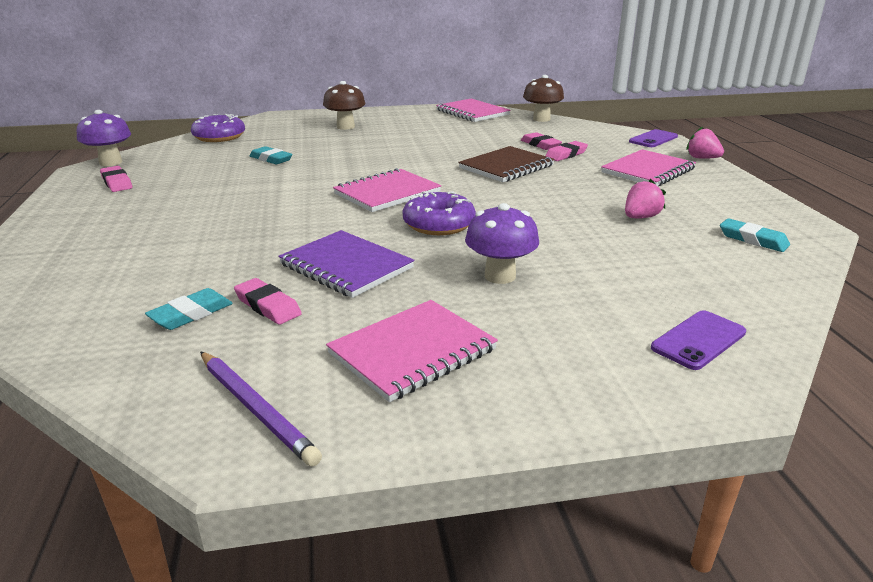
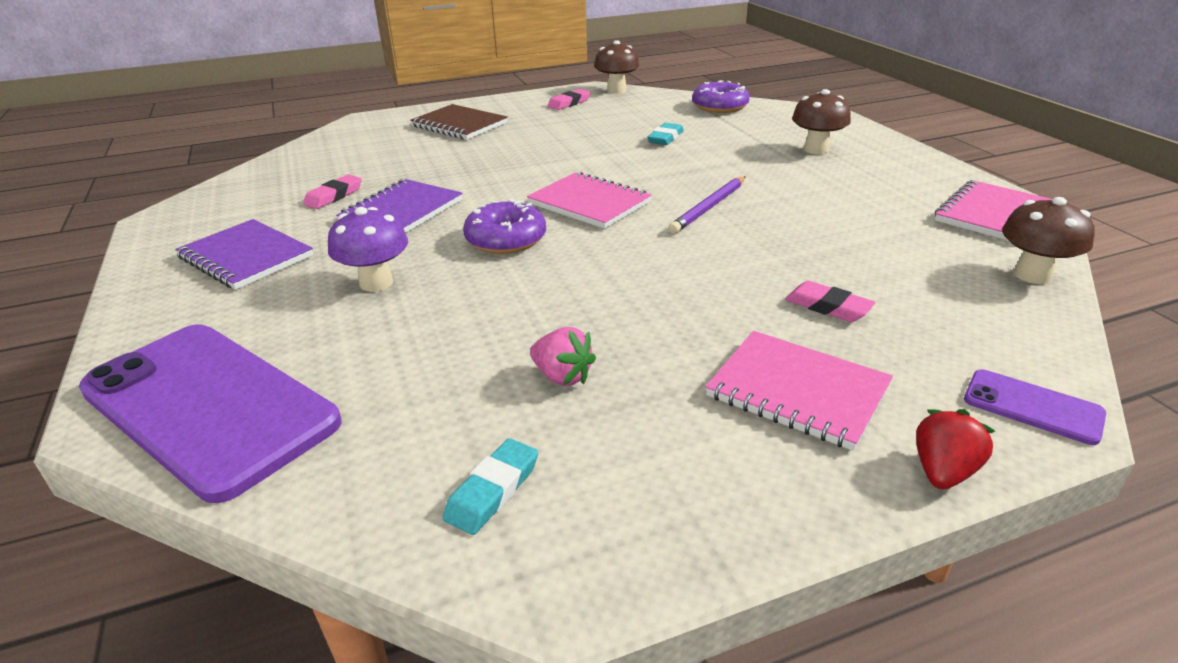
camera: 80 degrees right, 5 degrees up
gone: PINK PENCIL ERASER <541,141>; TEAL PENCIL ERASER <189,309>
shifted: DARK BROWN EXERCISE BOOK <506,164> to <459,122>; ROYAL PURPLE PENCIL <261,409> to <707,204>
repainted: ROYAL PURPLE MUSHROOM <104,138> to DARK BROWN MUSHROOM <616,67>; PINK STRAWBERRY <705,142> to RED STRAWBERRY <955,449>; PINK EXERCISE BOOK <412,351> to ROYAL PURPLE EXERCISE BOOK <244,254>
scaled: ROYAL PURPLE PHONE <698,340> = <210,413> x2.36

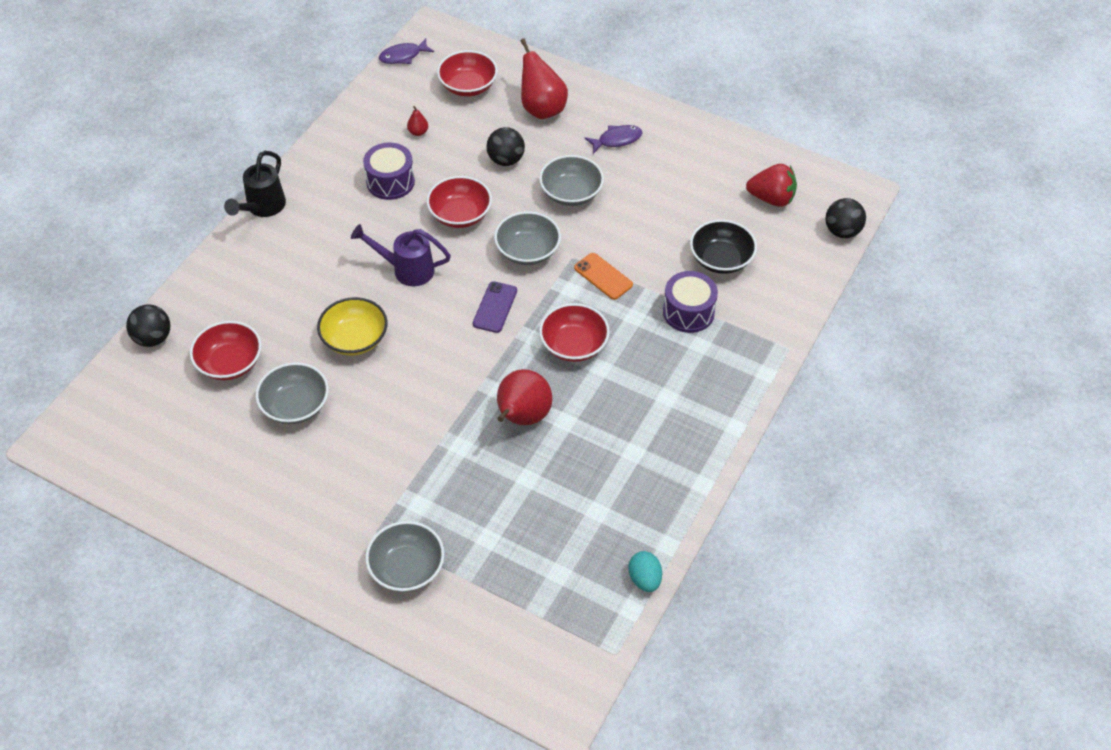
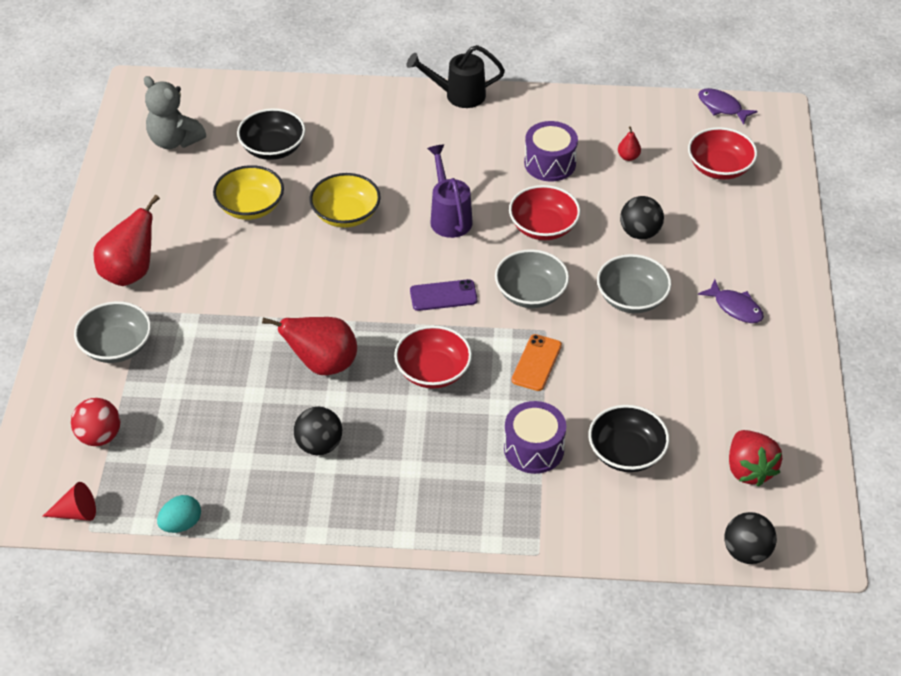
camera: 65 degrees right, 5 degrees down
new: GREY TEDDY BEAR <175,112>; RED PLAY BALL <95,422>; RED CONE SHAPE <69,501>
shifted: RED TOY PEAR <544,78> to <126,240>; BLACK PLAY BALL <148,326> to <318,431>
repainted: RED DEEP DISH <226,350> to BLACK DEEP DISH <271,134>; GREY DEEP DISH <292,393> to BRIGHT YELLOW DEEP DISH <248,192>

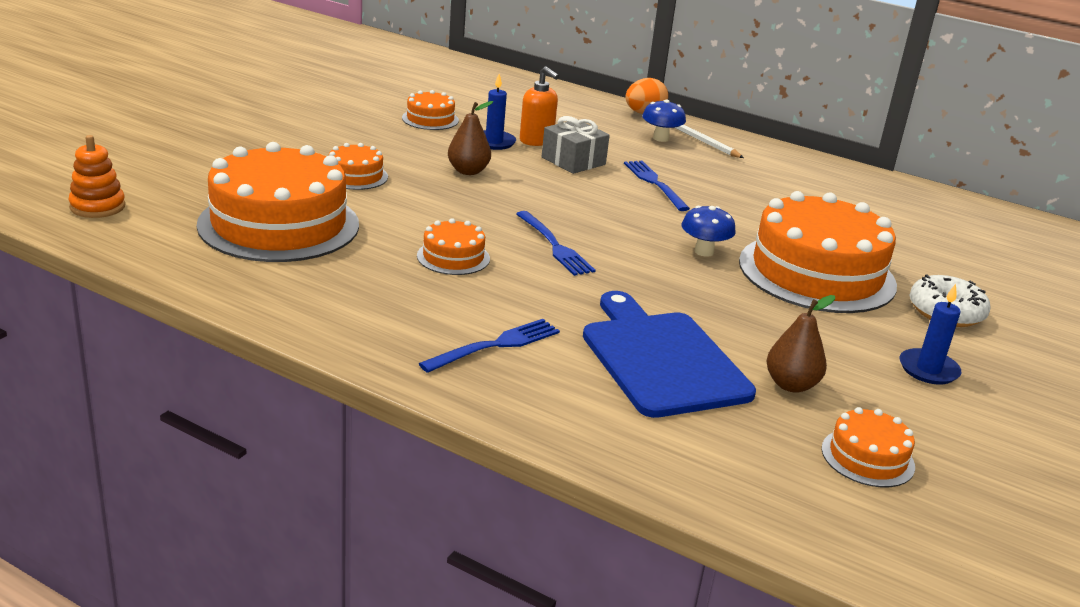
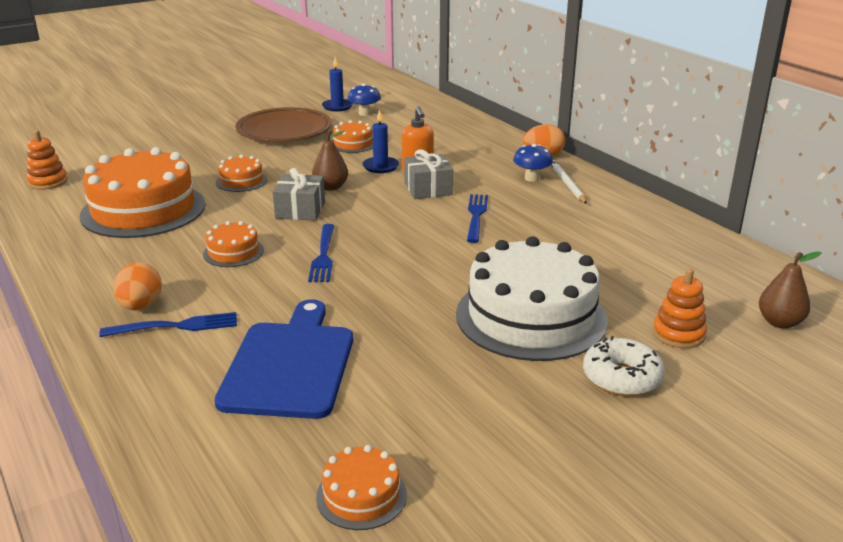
camera: 30 degrees right, 0 degrees up
new: DARK BROWN PLATE <284,124>; GREY GIFT <299,194>; ORANGE-COLOURED EGG SHAPE <137,286>; ORANGE-COLOURED RING STACKER <680,308>
shifted: COBALT MUSHROOM <708,231> to <364,100>; COBALT WAX CANDLE <930,334> to <337,84>; DARK BROWN TOY PEAR <801,344> to <790,290>
repainted: ORANGE-COLOURED CAKE <818,252> to PURE WHITE CAKE <532,298>

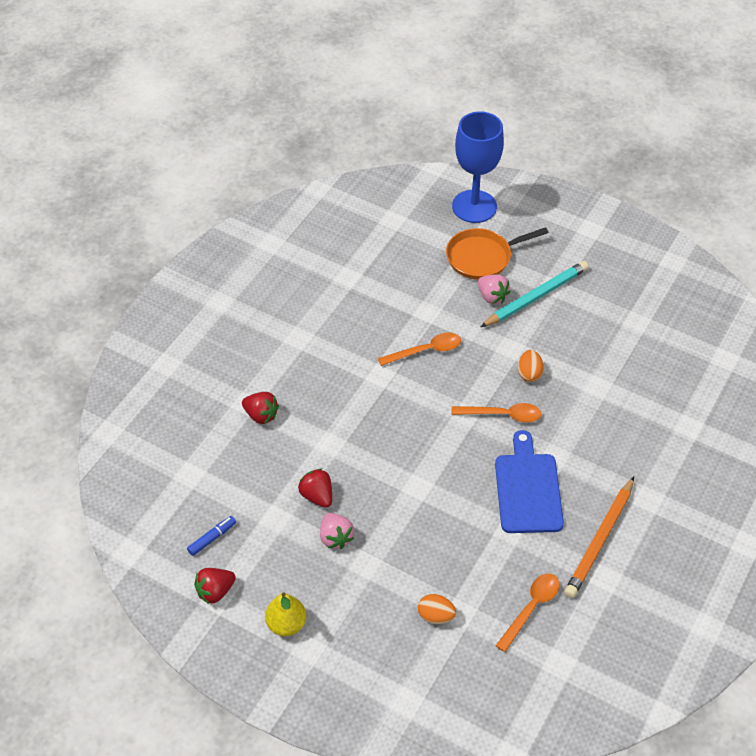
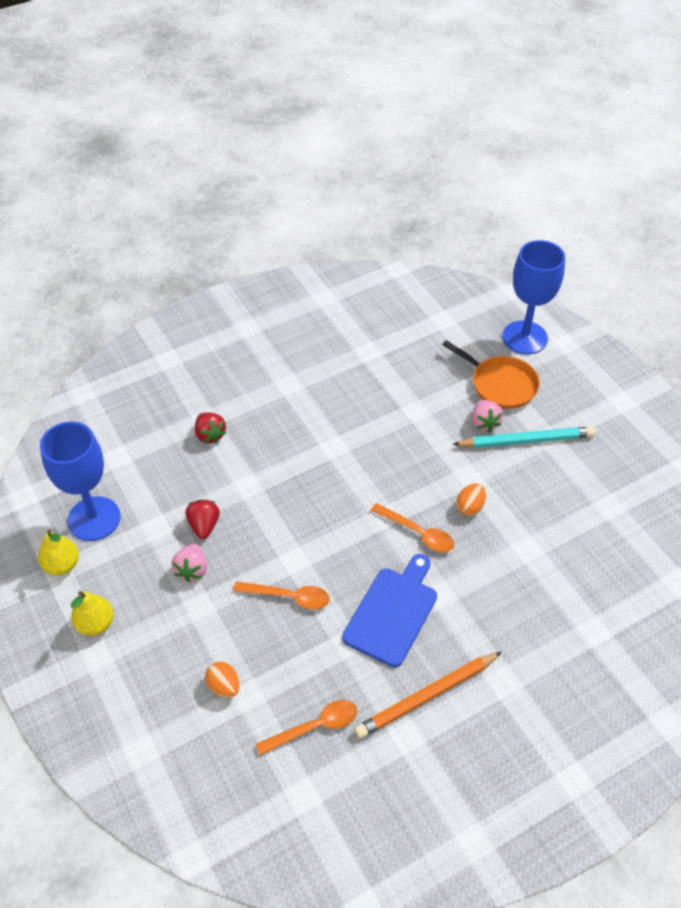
camera: 30 degrees right, 0 degrees up
shifted: ORANGE-COLOURED TABLESPOON <419,349> to <281,595>
swapped: COBALT MARKER PEN <211,536> to COBALT CHALICE <80,481>; RED STRAWBERRY <215,586> to BRIGHT YELLOW TOY PEAR <58,552>
rotated: ORANGE-COLOURED PAN <497,253> = <491,374> 150 degrees counterclockwise

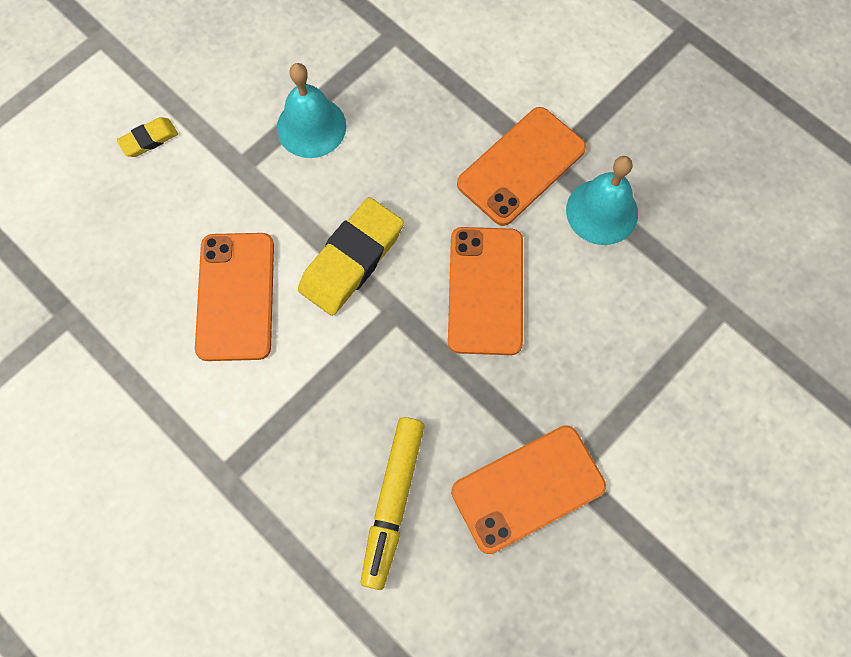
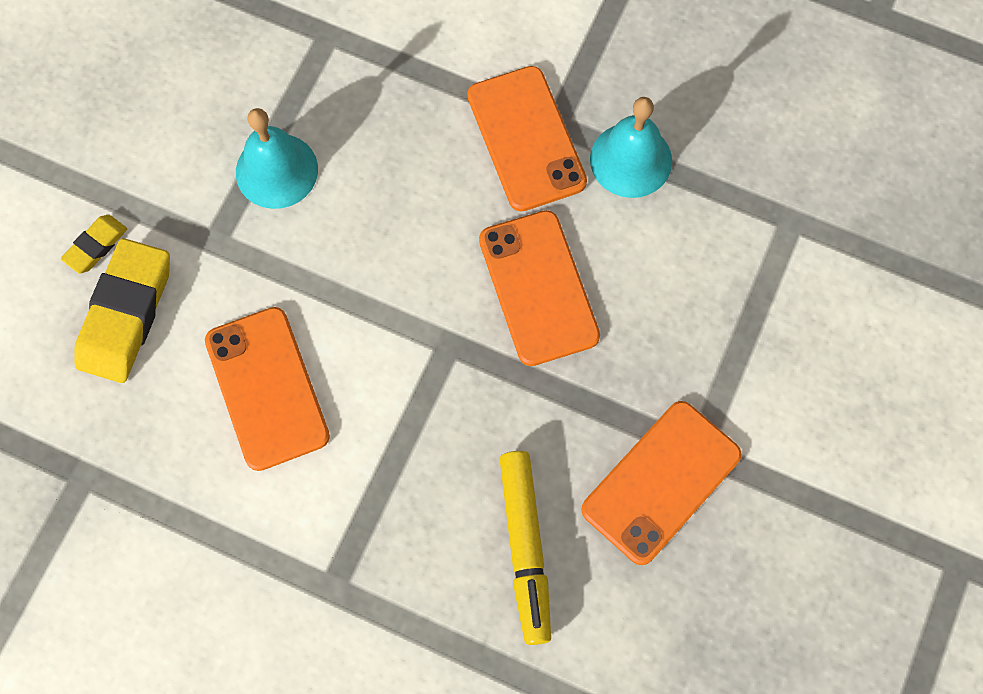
camera: 20 degrees left, 0 degrees up
shifted: BRIGHT YELLOW PENCIL ERASER <351,256> to <122,310>
rotated: ORANGE-COLOURED PHONE <521,166> = <527,139> 45 degrees counterclockwise

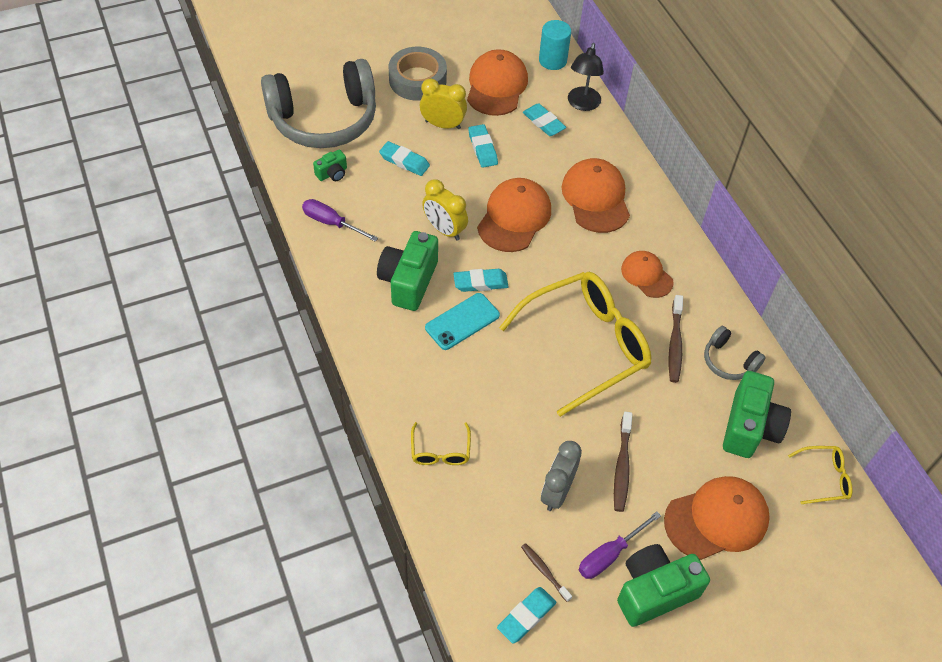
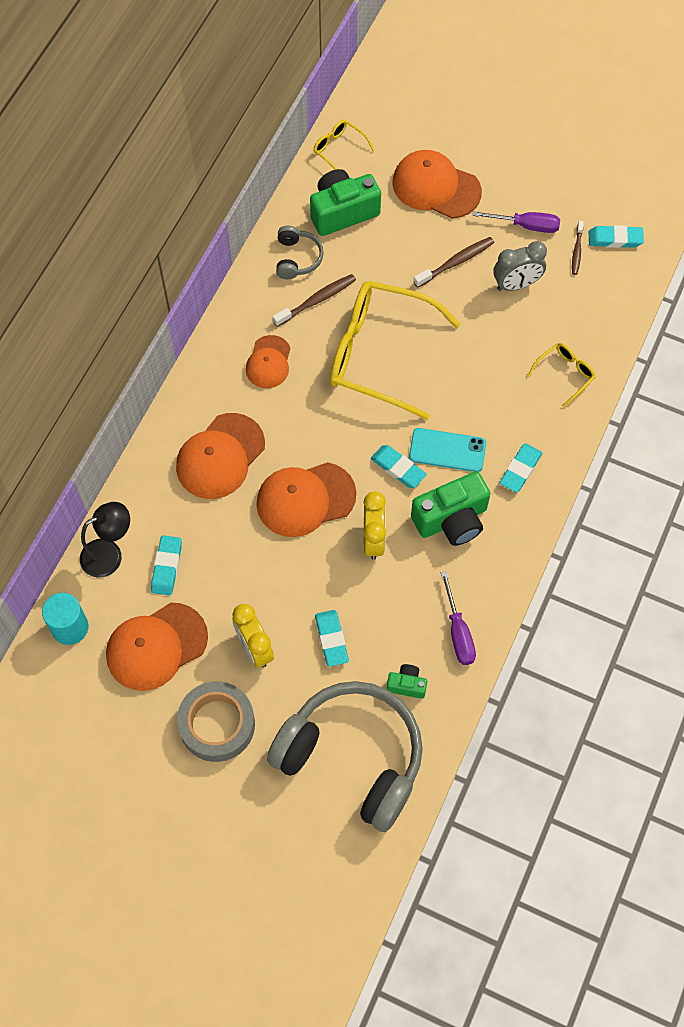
camera: 130 degrees left, 10 degrees up
gone: EMERALD COMPACT CAMERA <663,585>
shifted: TEAL PENCIL ERASER <483,146> to <520,468>

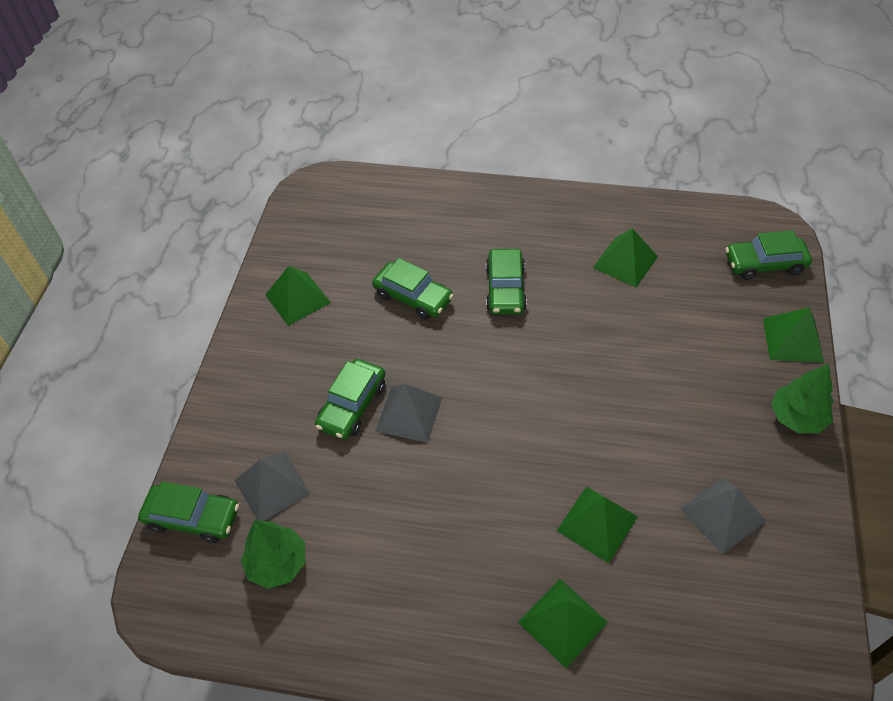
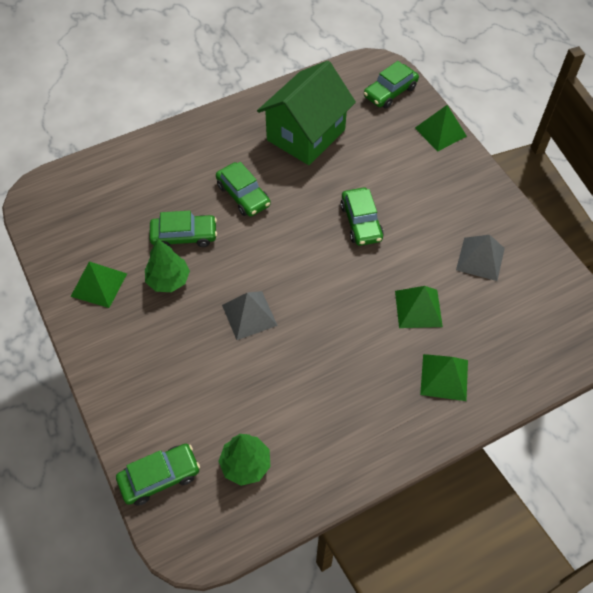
camera: 40 degrees left, 5 degrees up
gone: GREY PYRAMID SHAPE <272,486>
shifted: EMERALD AUTOMOBILE <350,399> to <362,217>; EMERALD TOY TREE <802,398> to <167,265>
swapped: EMERALD PYRAMID SHAPE <625,257> to EMERALD COTTAGE <306,113>

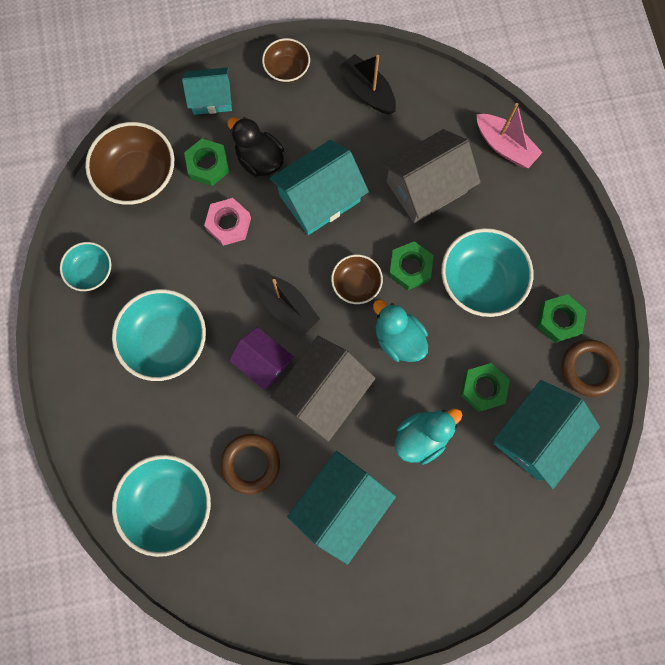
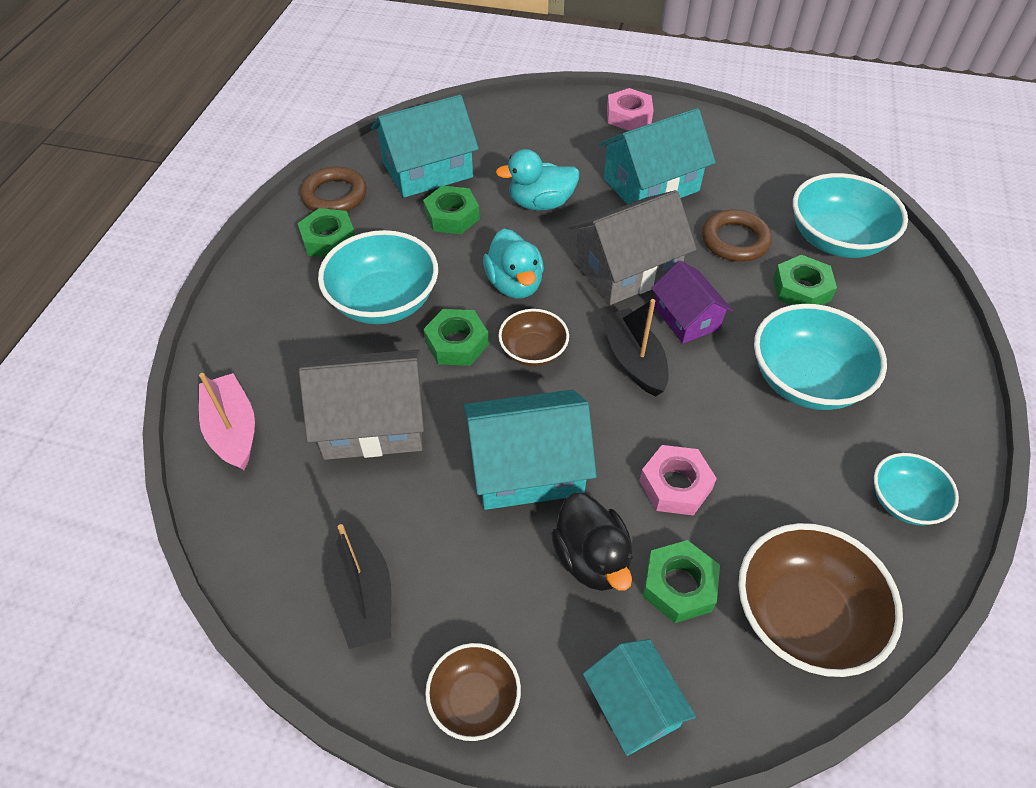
camera: 155 degrees left, 25 degrees down
new: PINK NUT <630,109>; EMERALD NUT <805,280>
rotated: TEAL COTTAGE <207,91> = <639,697> 45 degrees clockwise

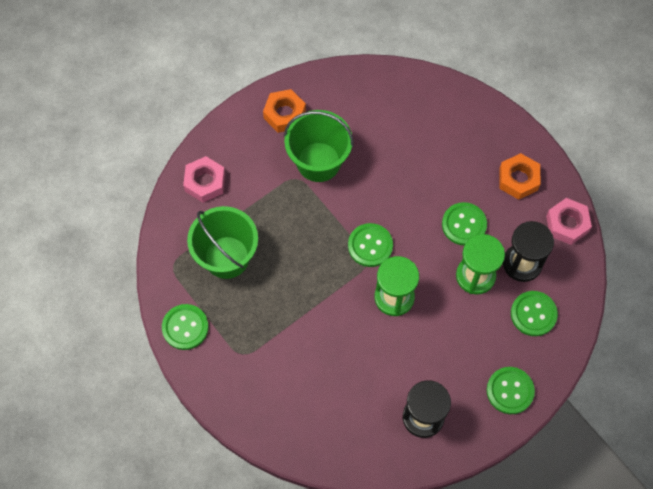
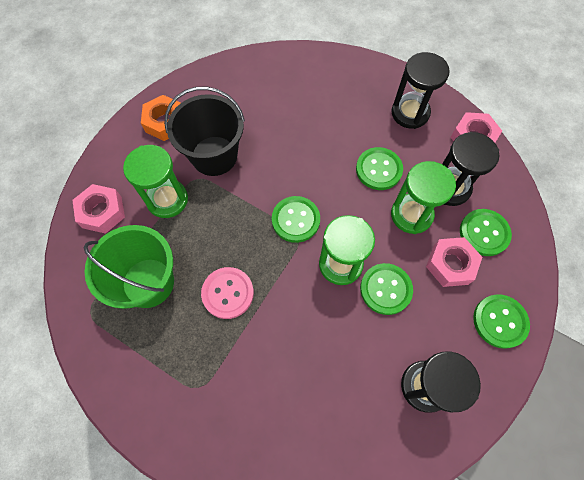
camera: 20 degrees left, 0 degrees up
new: EMERALD HOURGLASS <155,181>; PINK NUT <454,262>; PINK SEWING BUTTON <227,293>
shifted: EMERALD SEWING BUTTON <185,327> to <386,289>
swapped: ORANGE-COLOURED NUT <520,176> to BLACK HOURGLASS <420,90>
repainted: EMERALD PAIL <319,146> to BLACK PAIL <204,131>

